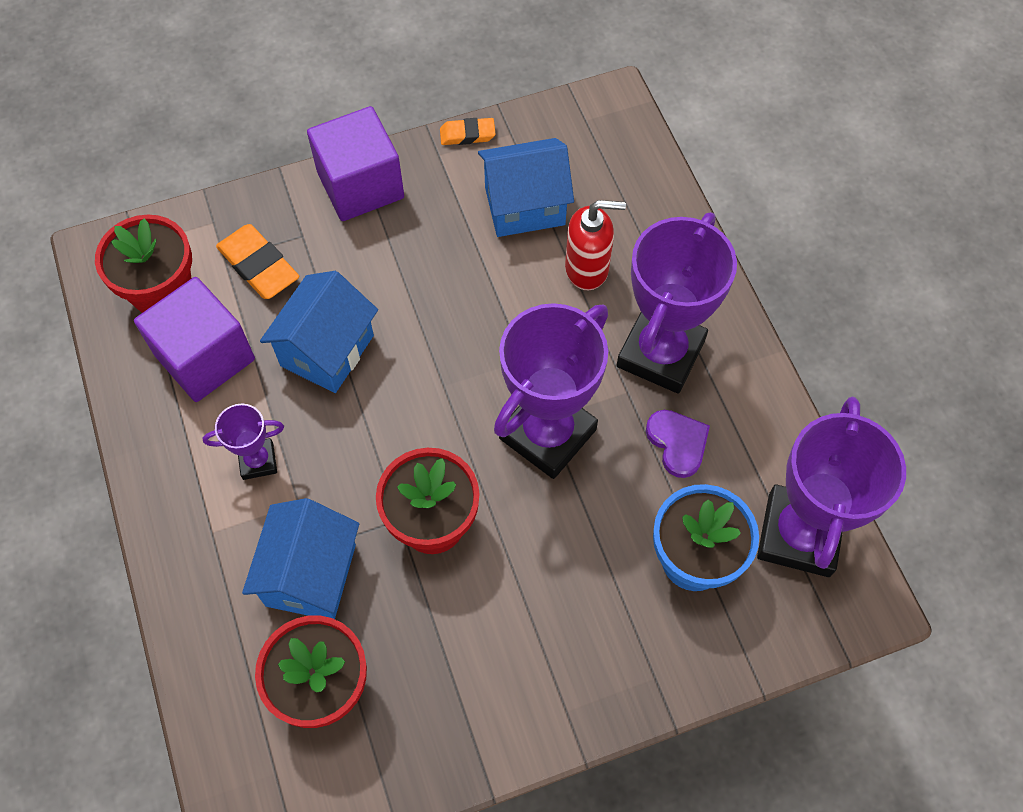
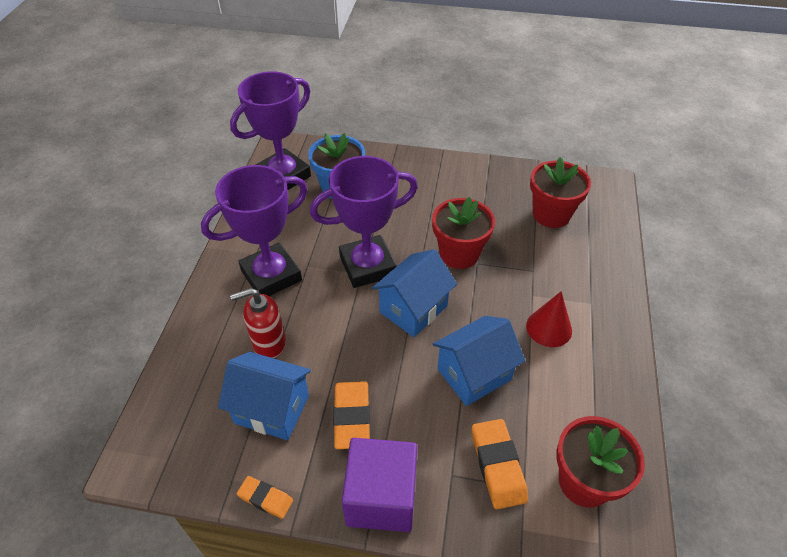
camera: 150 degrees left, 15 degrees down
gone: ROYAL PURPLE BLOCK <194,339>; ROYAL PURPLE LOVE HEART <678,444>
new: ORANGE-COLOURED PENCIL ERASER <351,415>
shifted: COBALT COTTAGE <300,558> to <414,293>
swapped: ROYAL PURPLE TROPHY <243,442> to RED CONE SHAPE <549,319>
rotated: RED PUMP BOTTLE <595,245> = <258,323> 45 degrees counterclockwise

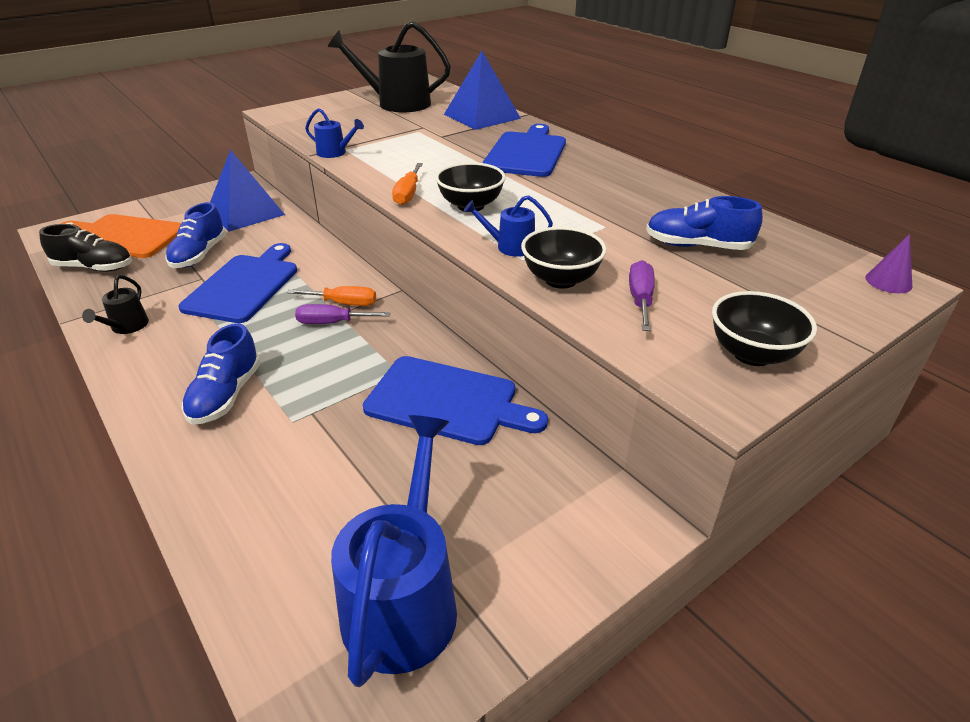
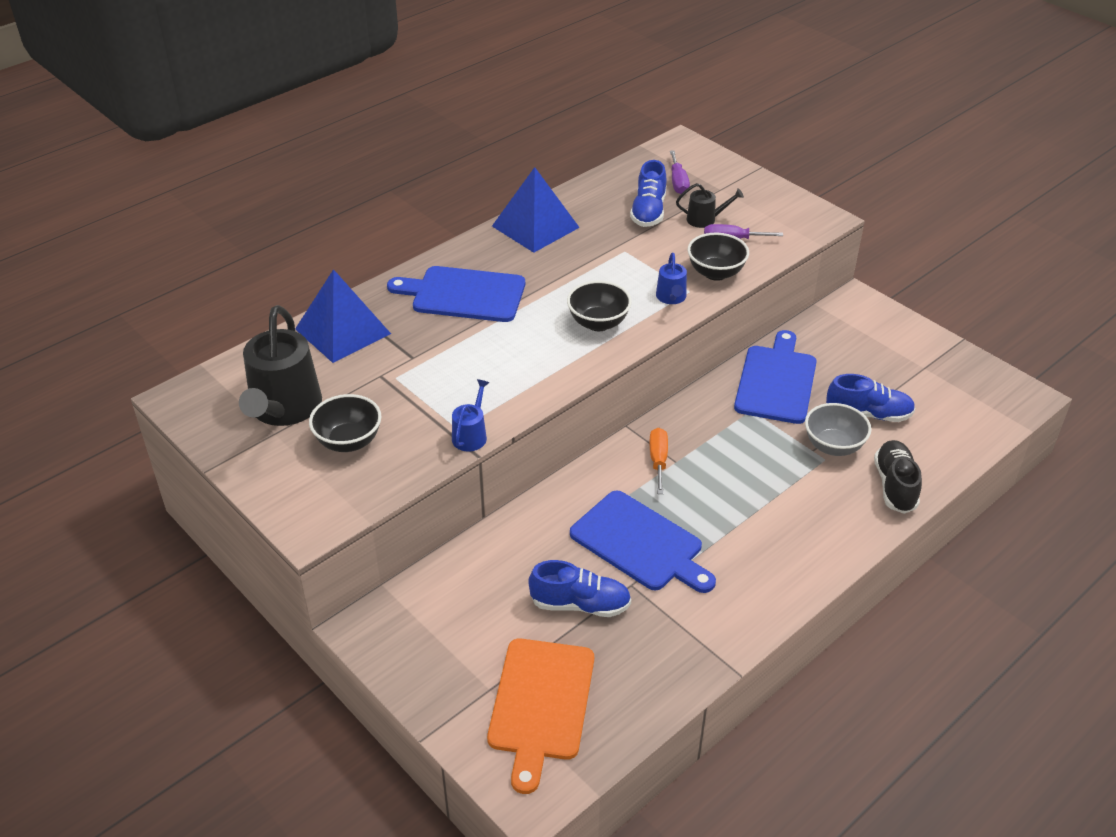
camera: 95 degrees left, 5 degrees up
gone: ORANGE-COLOURED SCREWDRIVER <407,184>; ROYAL PURPLE CONE SHAPE <888,263>; COBALT SPRINKLING CAN <394,551>
new: GREY DEEP DISH <838,429>
shifted: COBALT PYRAMID SHAPE <247,191> to <536,210>; BLACK SNEAKER <85,248> to <898,477>; BLACK SPRINKLING CAN <115,304> to <710,205>; BLACK DEEP DISH <764,328> to <345,423>; ROYAL PURPLE SCREWDRIVER <342,314> to <680,172>; COBALT SNEAKER <221,374> to <870,398>
rotated: COBALT BREAD BOARD <238,283> = <643,542> 150 degrees counterclockwise

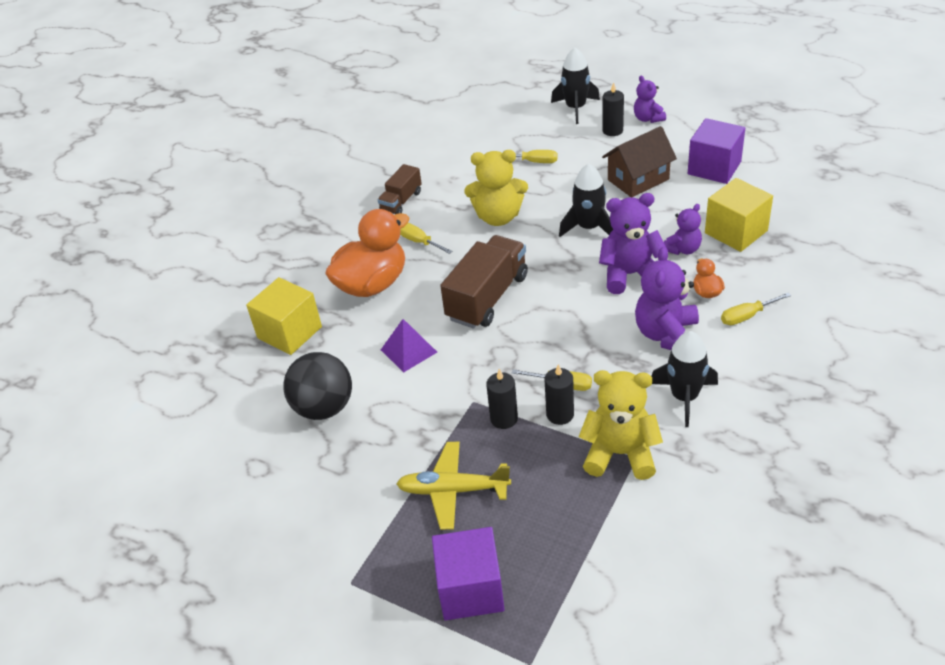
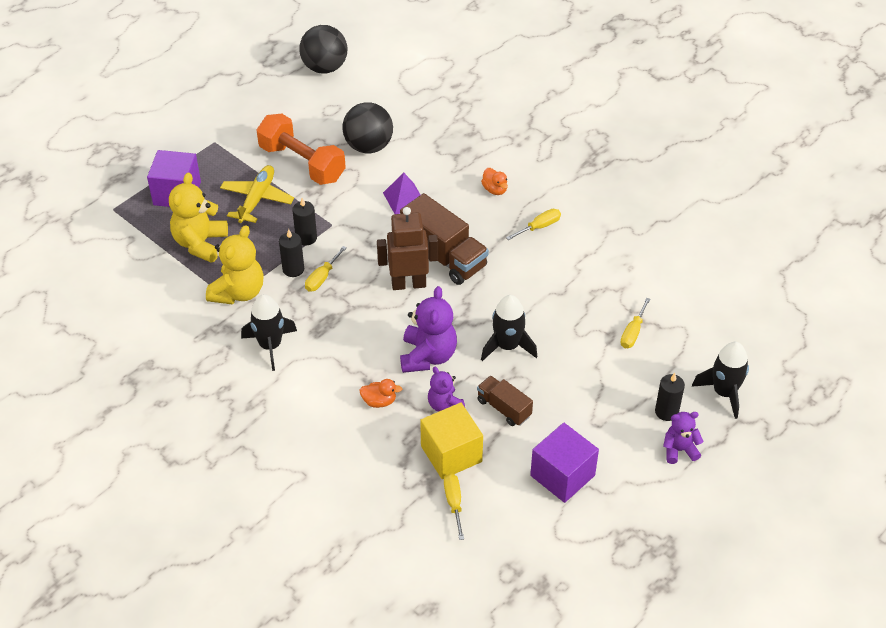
camera: 100 degrees right, 5 degrees up
gone: DARK BROWN COTTAGE <639,161>; ROYAL PURPLE TEDDY BEAR <667,298>; BRIGHT YELLOW BLOCK <284,316>
new: BLACK PLAY BALL <323,49>; ORANGE-COLOURED FREE WEIGHT <301,149>; DARK BROWN ROBOT <407,248>
shifted: BRIGHT YELLOW TEDDY BEAR <496,188> to <198,218>; DARK BROWN LORRY <400,189> to <505,401>; BRIGHT YELLOW SCREWDRIVER <756,309> to <454,507>
scaled: ORANGE-COLOURED RUBBER DUCK <367,253> = <494,181> x0.42

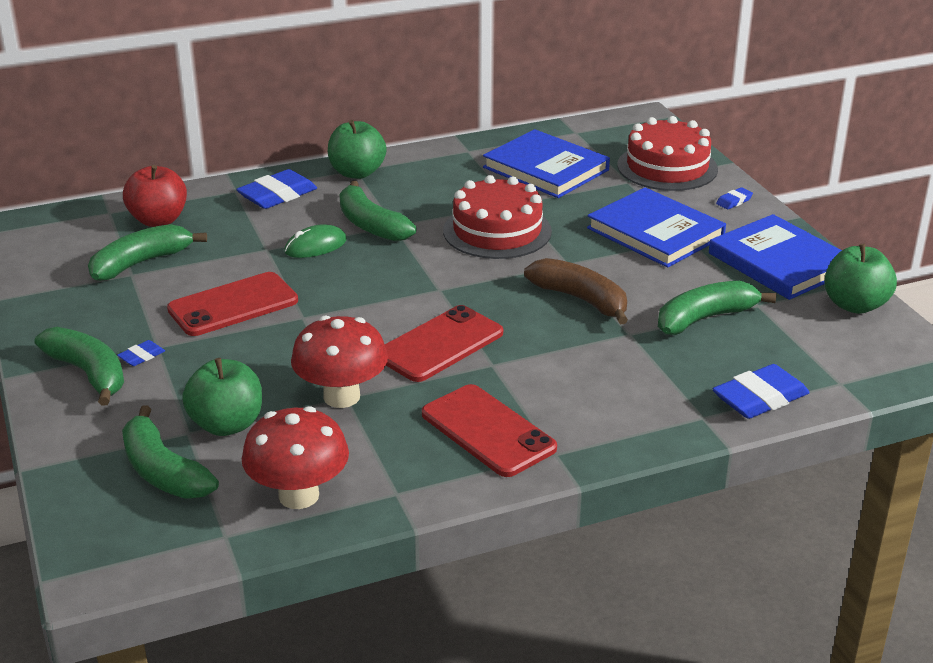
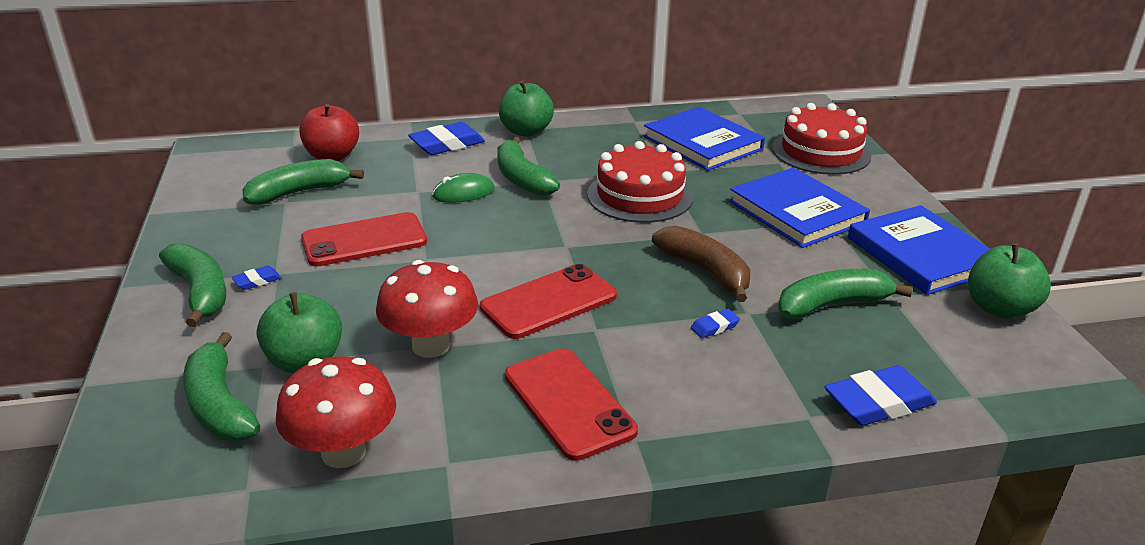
camera: 10 degrees right, 0 degrees up
shifted: COBALT PENCIL ERASER <734,198> to <715,323>

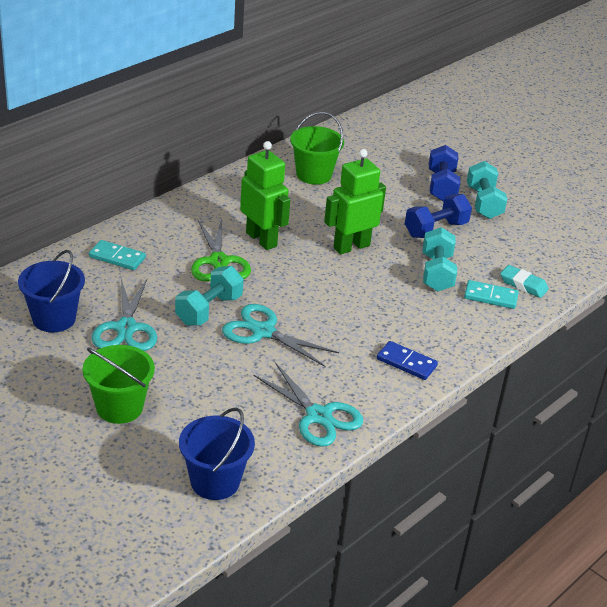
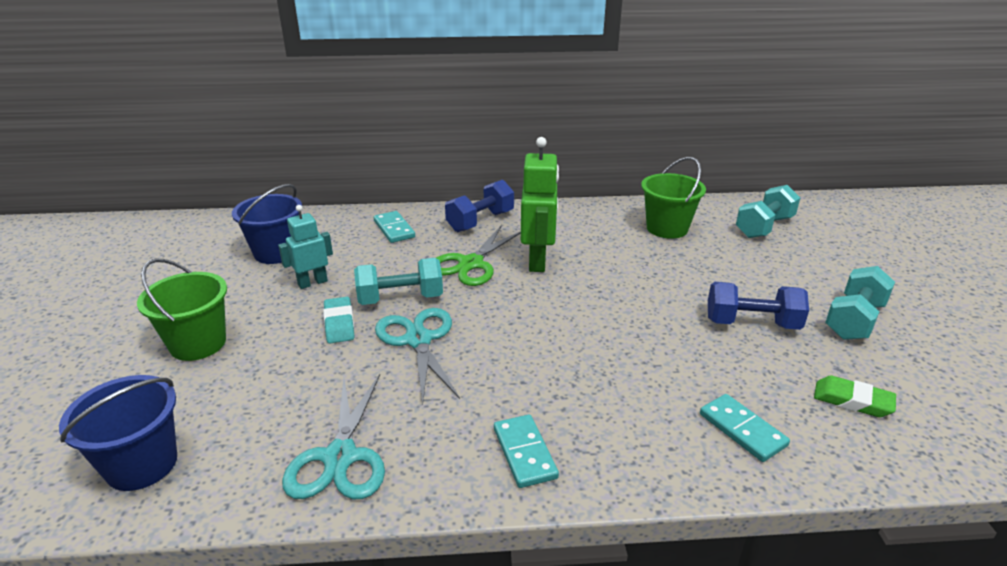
camera: 45 degrees right, 5 degrees down
gone: EMERALD ROBOT <355,201>
new: EMERALD PENCIL ERASER <855,396>
shifted: COBALT FREE WEIGHT <444,173> to <479,206>; TEAL FREE WEIGHT <440,259> to <768,211>; TEAL PENCIL ERASER <524,281> to <338,320>
swapped: TEAL SHEARS <124,315> to TEAL ROBOT <305,247>
repainted: COBALT DOMINO PIECE <407,360> to TEAL DOMINO PIECE <526,451>

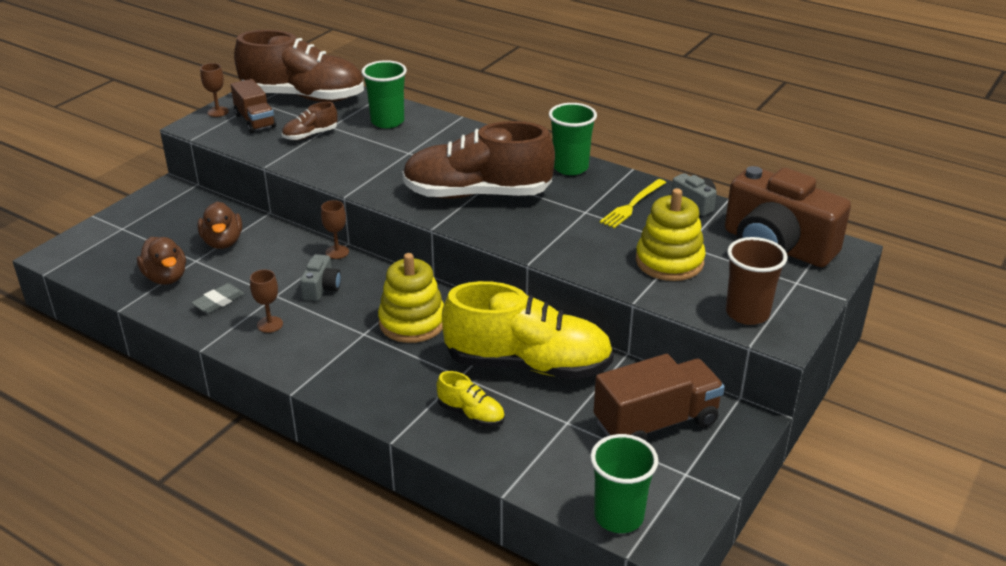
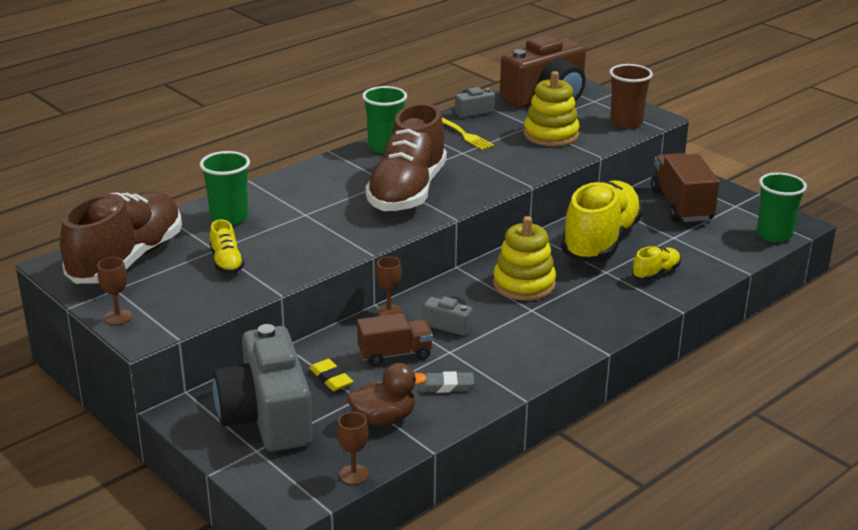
camera: 75 degrees left, 5 degrees down
new: GREY COMPACT CAMERA <263,388>
shifted: DARK BROWN LORRY <253,106> to <395,339>; DARK BROWN CHALICE <266,301> to <353,448>
swapped: DARK BROWN RUBBER DUCK <220,225> to BRIGHT YELLOW PENCIL ERASER <331,375>
repainted: DARK BROWN SNEAKER <310,121> to BRIGHT YELLOW SNEAKER <227,246>
rotated: GREY PENCIL ERASER <218,298> = <446,382> 60 degrees counterclockwise

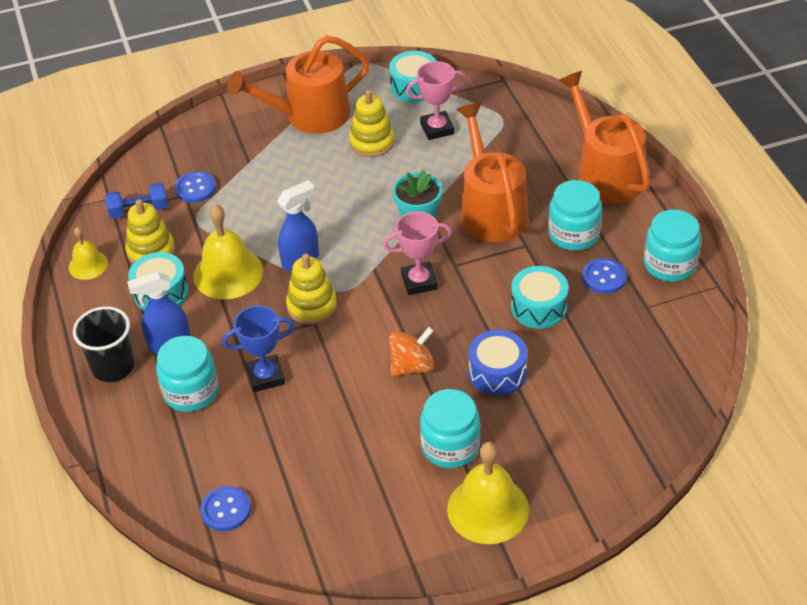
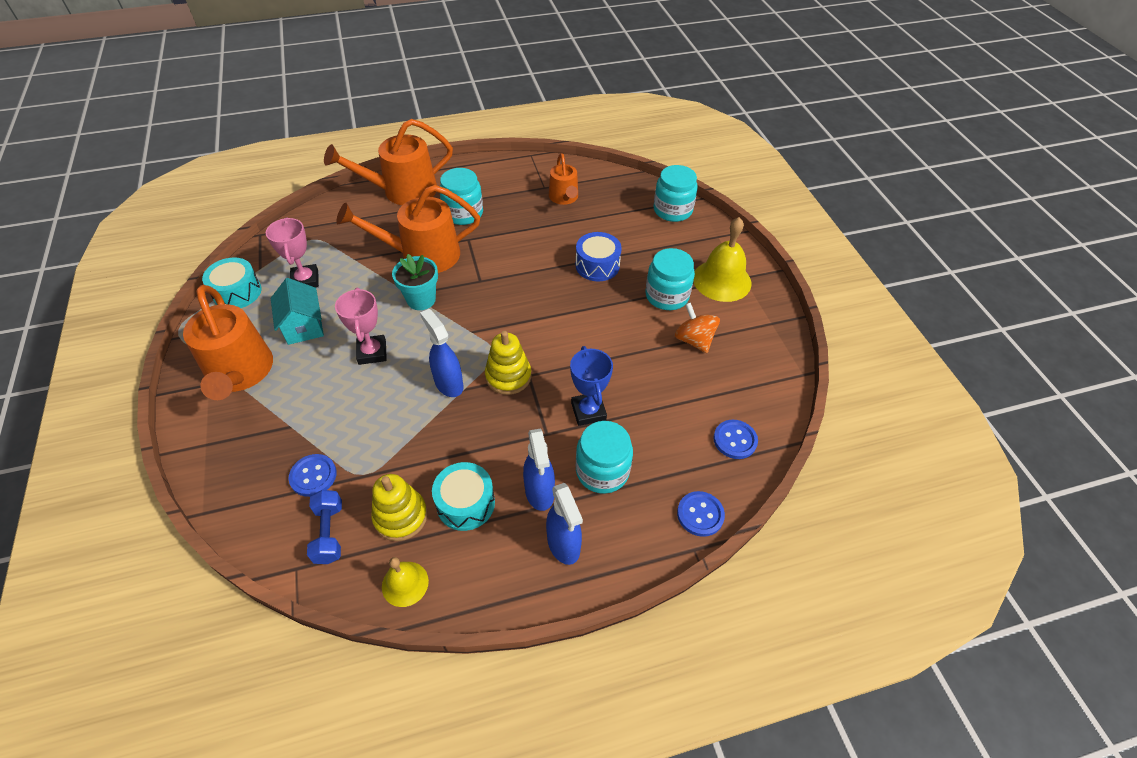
camera: 90 degrees left, 5 degrees up
gone: BRIGHT YELLOW HAND BELL <228,251>; TEAL SNARE DRUM <539,297>
new: ORANGE-COLOURED SPRINKLING CAN <563,179>
shifted: TEAL JAR <672,246> to <676,193>; PINK TROPHY <417,253> to <361,326>; COBALT SEWING BUTTON <604,276> to <701,514>; ORANGE-COLOURED TOY TOP <412,351> to <697,327>
swapped: BRIGHT YELLOW RING STACKER <372,123> to TEAL COTTAGE <297,311>; BLACK CUP <103,344> to COBALT SPRAY CLEANER <564,524>

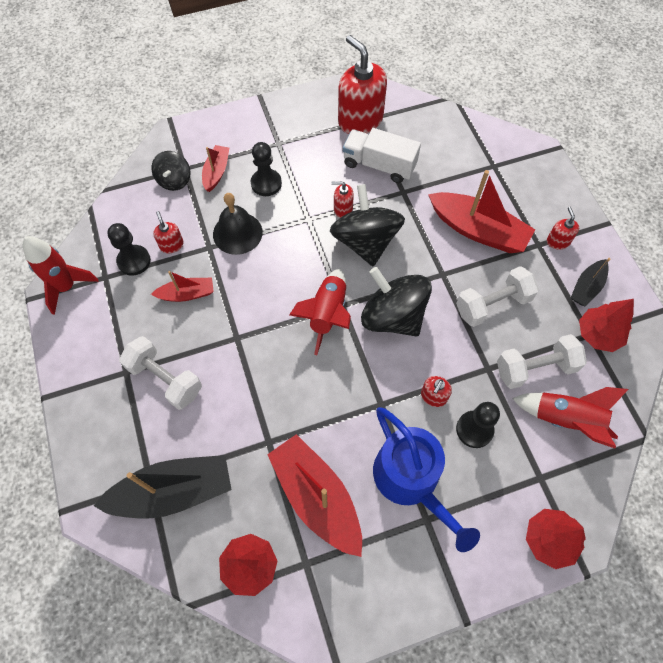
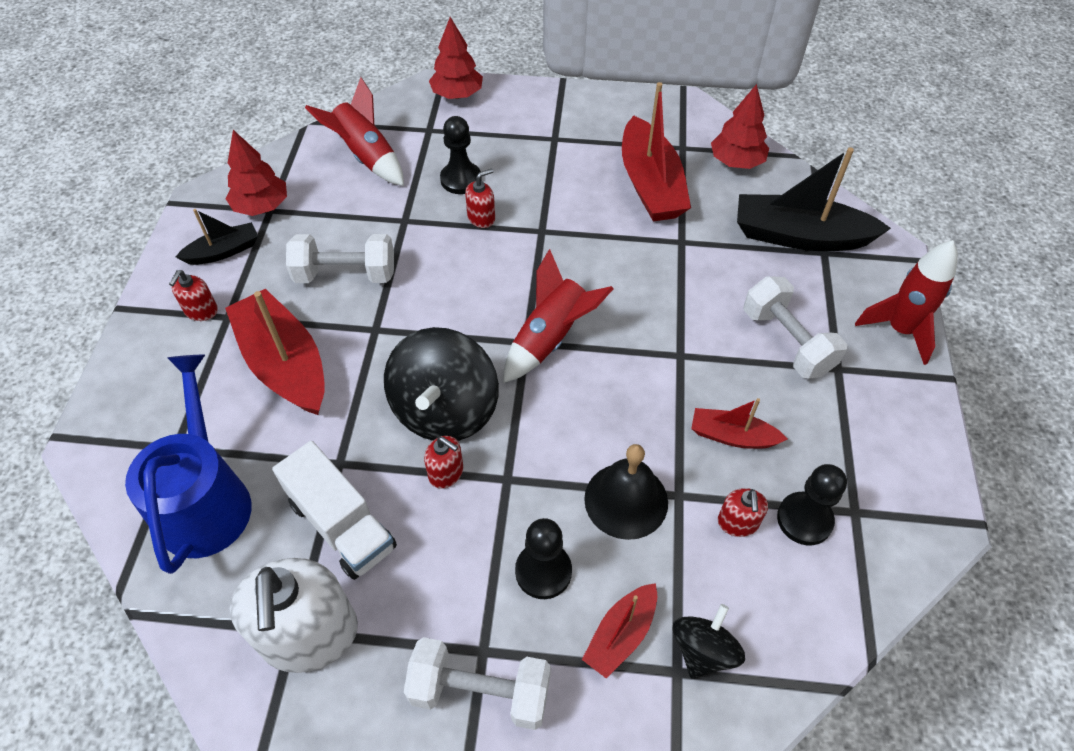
camera: 155 degrees left, 10 degrees down
gone: BLACK TOY TOP <396,301>
shifted: RED ROCKET <60,275> to <906,302>; PURE WHITE FREE WEIGHT <542,361> to <477,683>; COBALT SPRINKLING CAN <426,479> to <188,464>
repainted: RED PUMP BOTTLE <362,84> to PURE WHITE PUMP BOTTLE <294,615>

